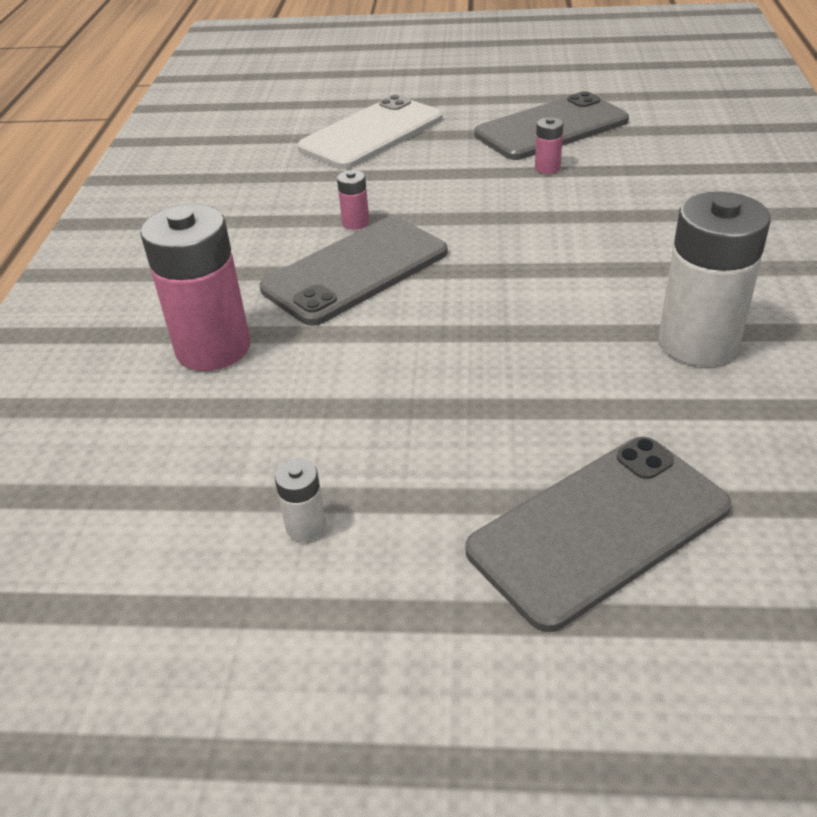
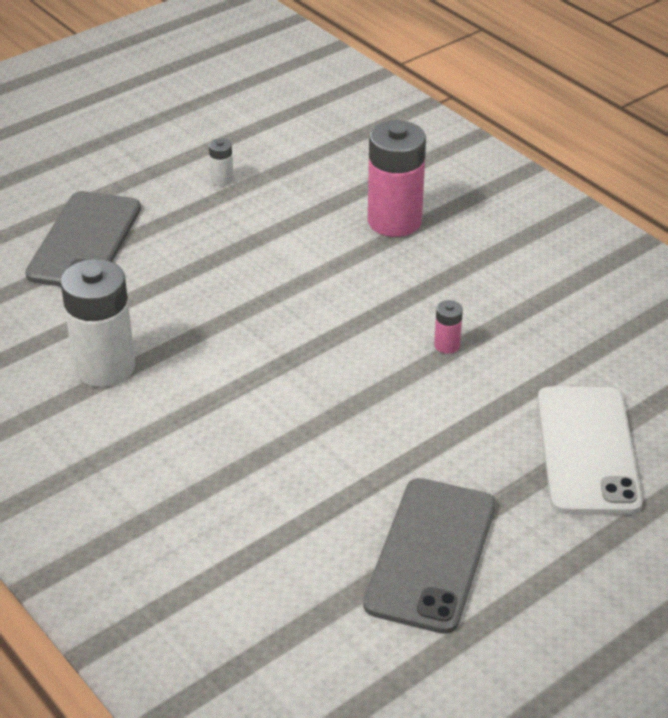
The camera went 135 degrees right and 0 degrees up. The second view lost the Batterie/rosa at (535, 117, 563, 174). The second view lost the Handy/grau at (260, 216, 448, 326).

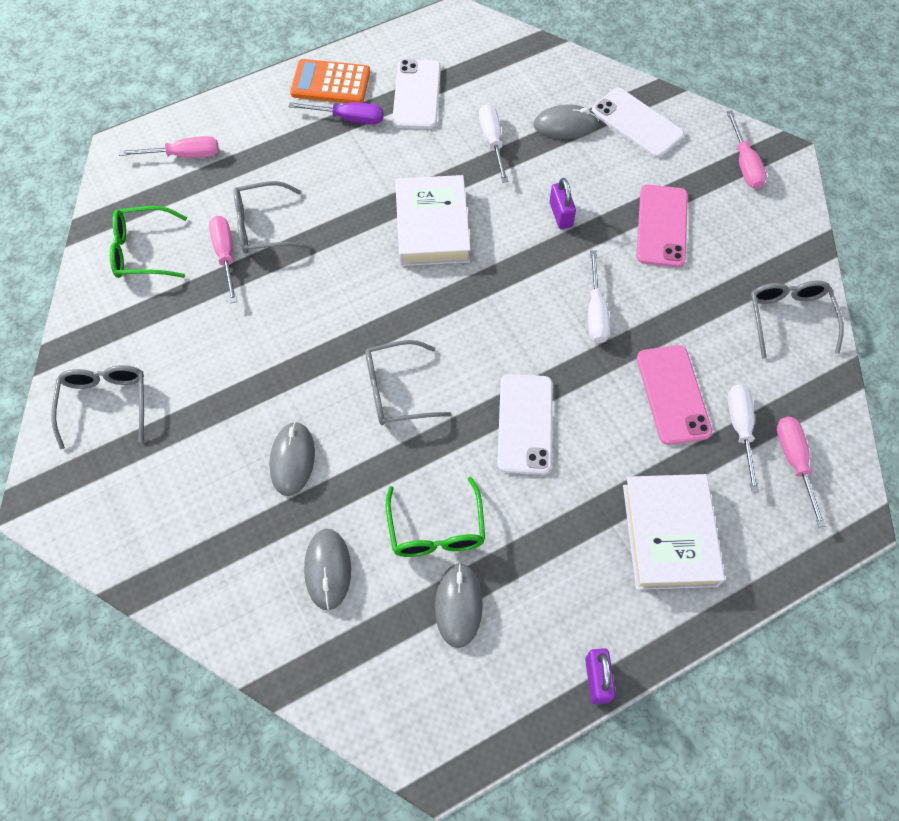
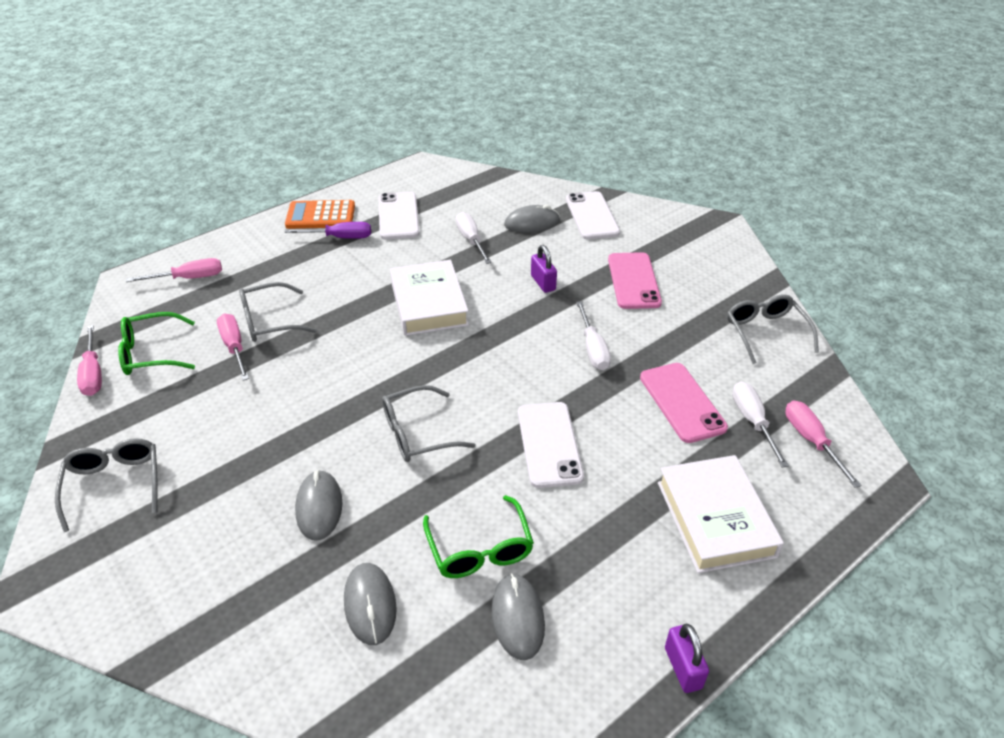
The camera went 10 degrees left and 20 degrees down. The Handy/weiß at (592, 88, 684, 158) ended up facing another way, 45 degrees clockwise from before. The Schraubenzieher/rosa ended up elsewhere, having gone from (726, 110, 767, 189) to (77, 325, 102, 396).

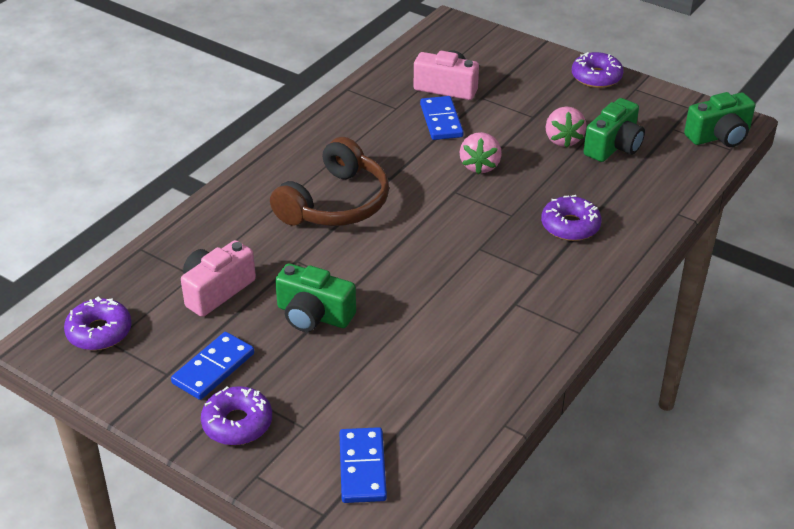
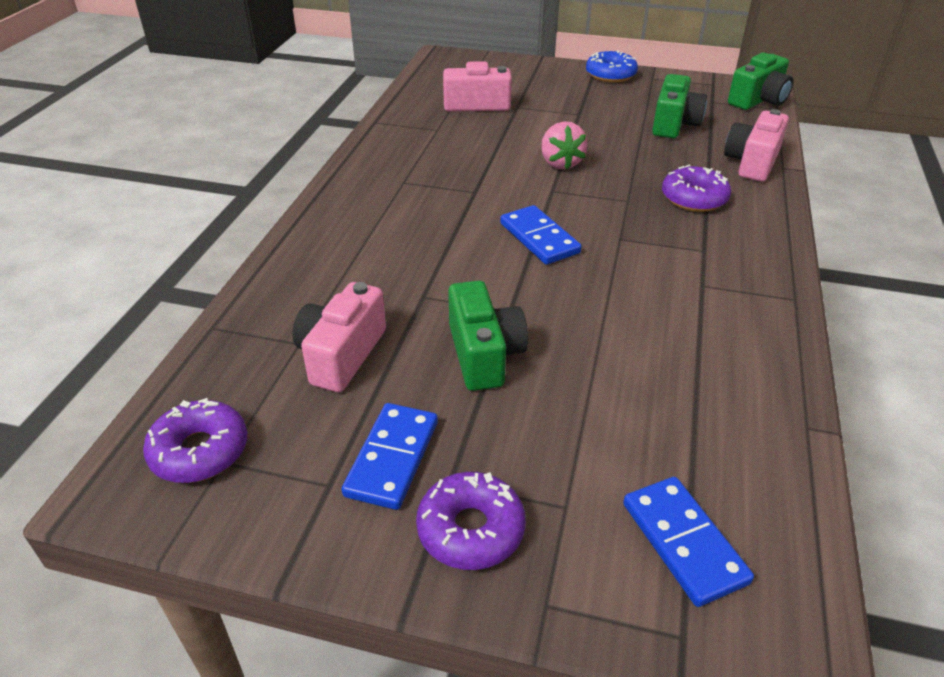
The camera went 20 degrees left and 0 degrees up. What was the Donut/lila at (572, 52, 623, 88) turned into the Donut/blau at (586, 50, 638, 83). The Dominostein/blau ended up elsewhere, having gone from (420, 96, 464, 140) to (500, 205, 582, 265). The second view lost the Erdbeere/rosa at (546, 107, 587, 148). The second view lost the Kopfhörer/braun at (270, 137, 389, 226). The Kamera/grün at (275, 263, 356, 332) ended up facing another way, 105 degrees counterclockwise from before. The second view gained the Kamera/rosa at (724, 109, 789, 182).

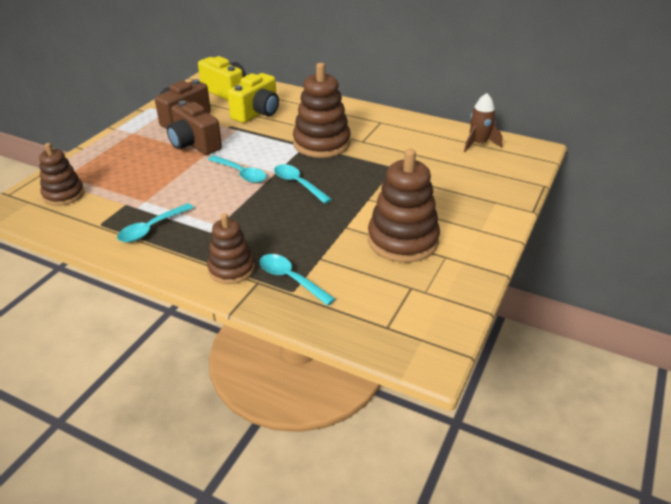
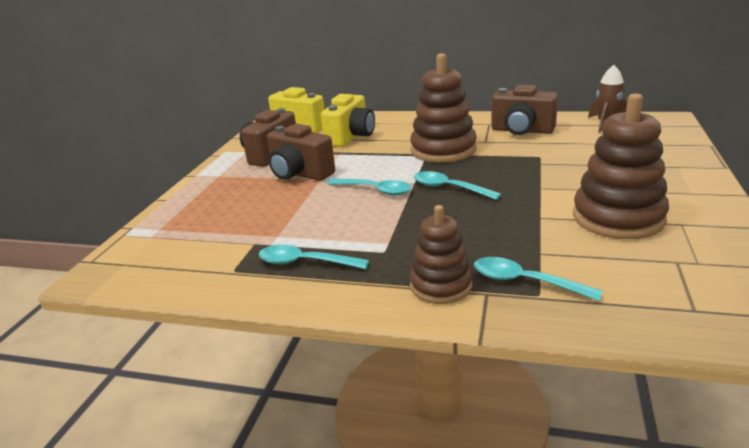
The camera went 10 degrees left and 10 degrees down. The second view lost the Stapelspielzeug/braun at (39, 143, 84, 206). The Löffel/türkis at (117, 203, 194, 242) ended up facing another way, 75 degrees clockwise from before. The second view gained the Kamera/braun at (491, 85, 558, 135).

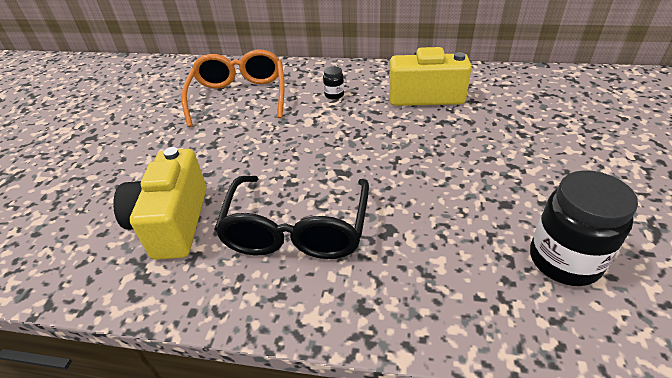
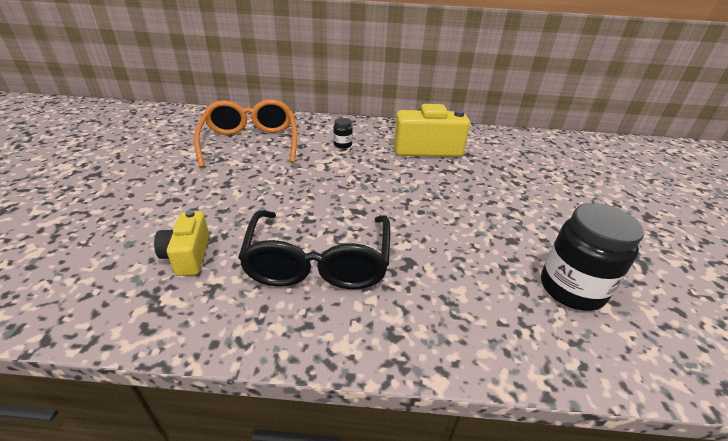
The camera went 10 degrees left and 5 degrees down. The size of the Kamera/gelb at (113, 147, 207, 260) changed by a factor of 0.59.

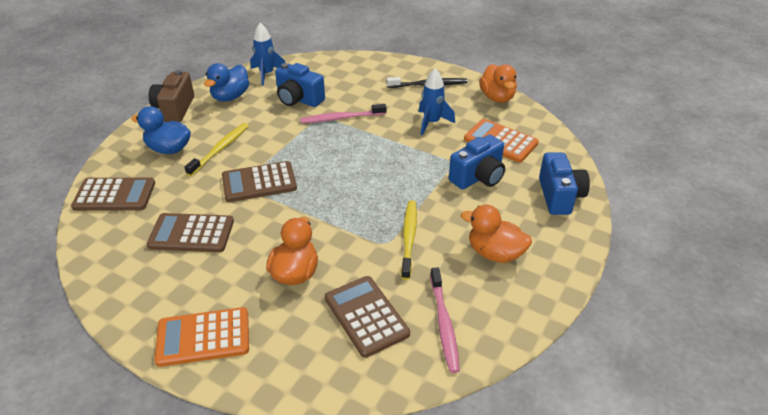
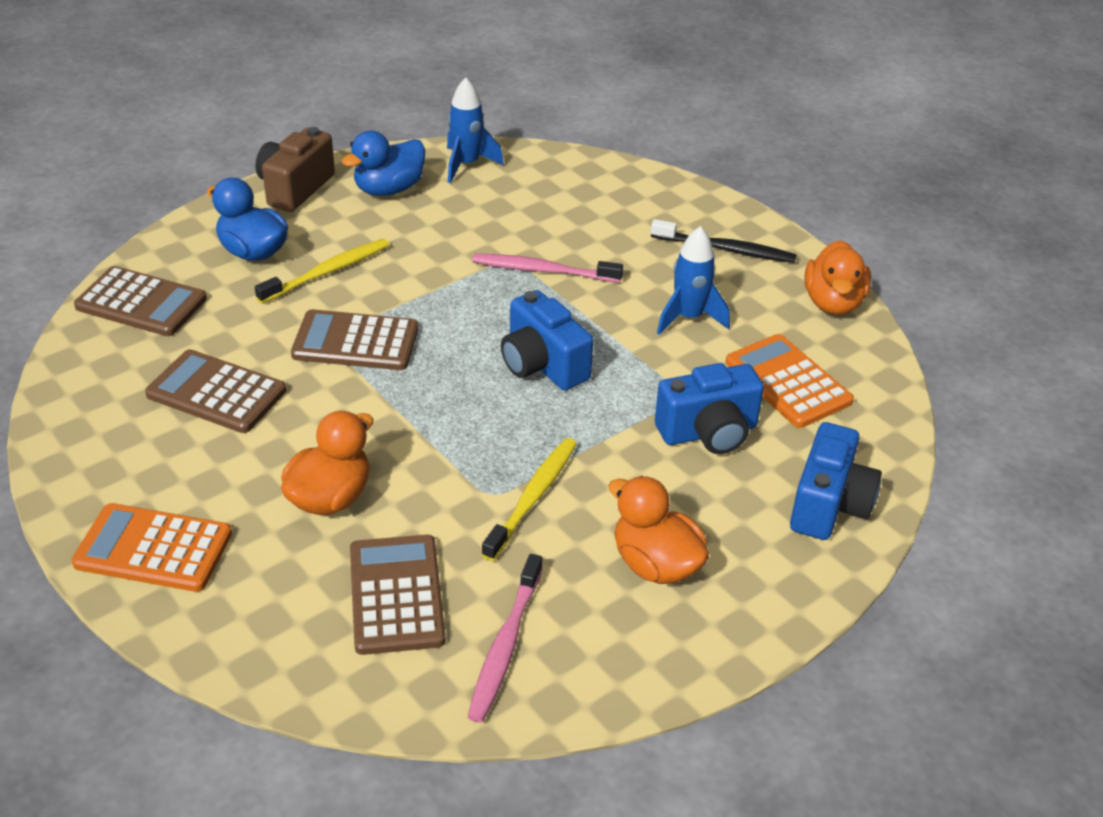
The camera went 20 degrees right and 0 degrees up. The Kamera/blau ended up elsewhere, having gone from (275, 63, 325, 107) to (501, 290, 593, 390).

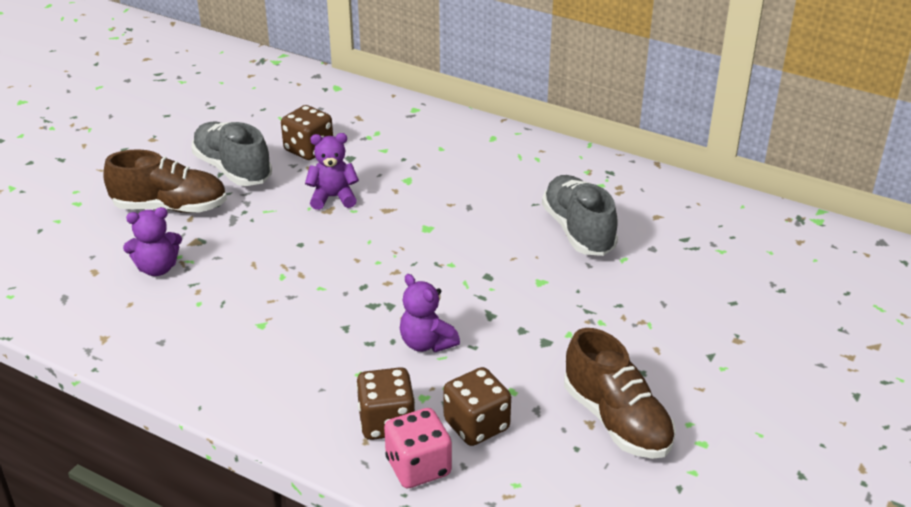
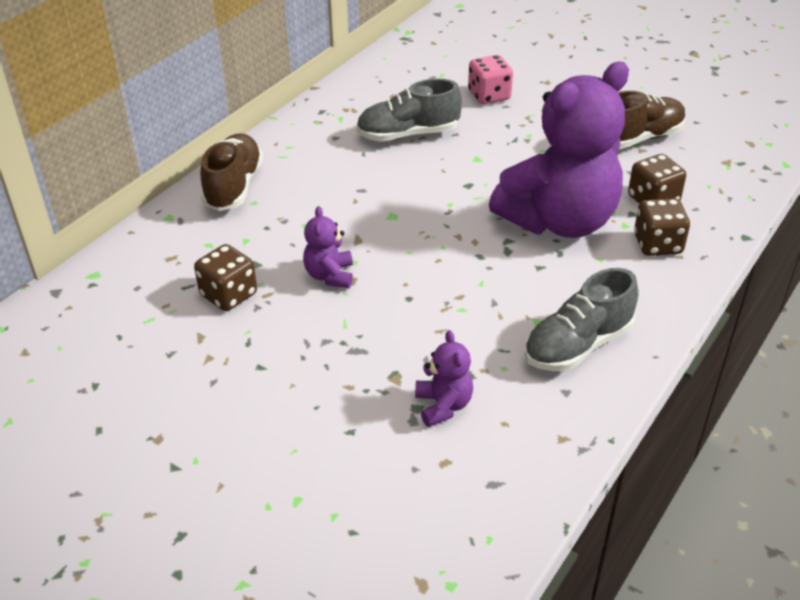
The camera went 85 degrees left and 5 degrees up. The Schuh/grau ended up elsewhere, having gone from (191, 122, 272, 186) to (524, 268, 639, 371). The Schuh/braun ended up elsewhere, having gone from (104, 149, 227, 213) to (200, 133, 263, 211). The size of the Teddybär/lila at (400, 274, 460, 352) changed by a factor of 2.45. The Spielwürfel/rosa ended up elsewhere, having gone from (384, 408, 452, 488) to (468, 55, 513, 104).

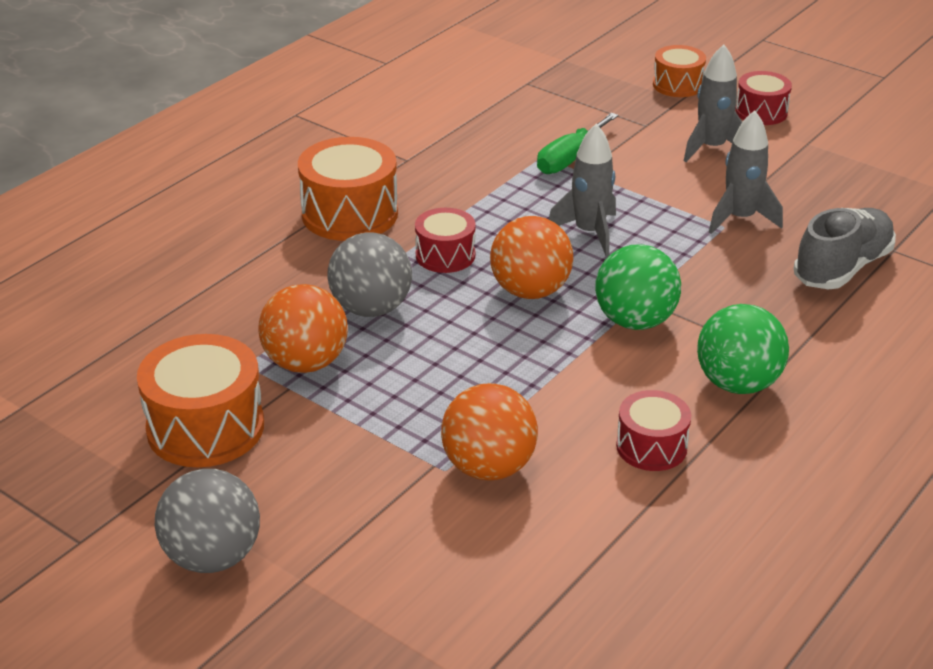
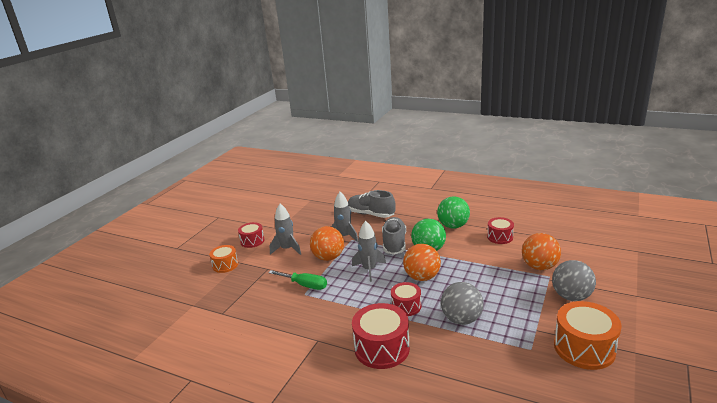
The camera went 100 degrees left and 10 degrees down. What was the Trommel/orange at (298, 137, 398, 241) turned into the Trommel/rot at (352, 303, 410, 369). The Ball/orange ended up elsewhere, having gone from (258, 284, 348, 373) to (310, 226, 344, 261). The Ball/grau ended up elsewhere, having gone from (155, 469, 260, 573) to (552, 260, 596, 301). The second view gained the Schuh/grau at (382, 217, 406, 255).

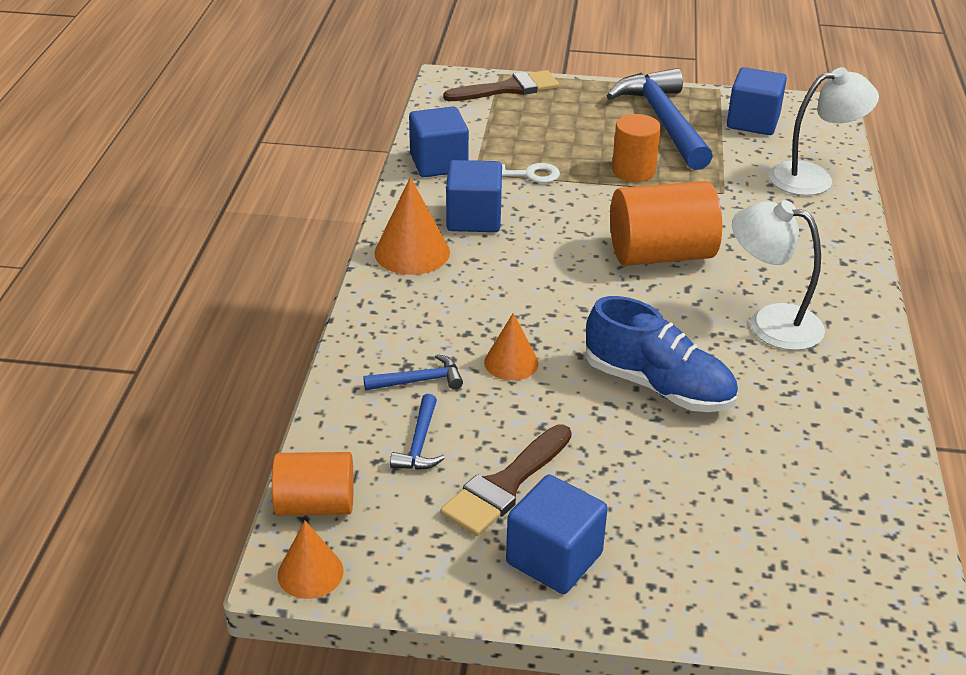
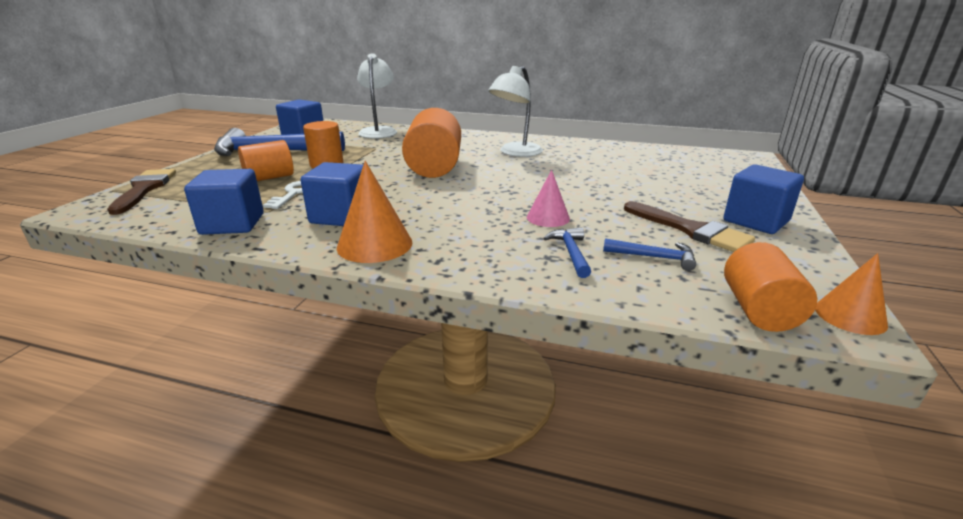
The camera went 80 degrees left and 10 degrees down. The second view lost the Schuh/blau at (586, 296, 738, 412). What was the Kegel/orange at (484, 313, 539, 381) turned into the Kegel/rosa at (527, 170, 570, 227). The second view gained the Vollzylinder/orange at (238, 140, 294, 181).

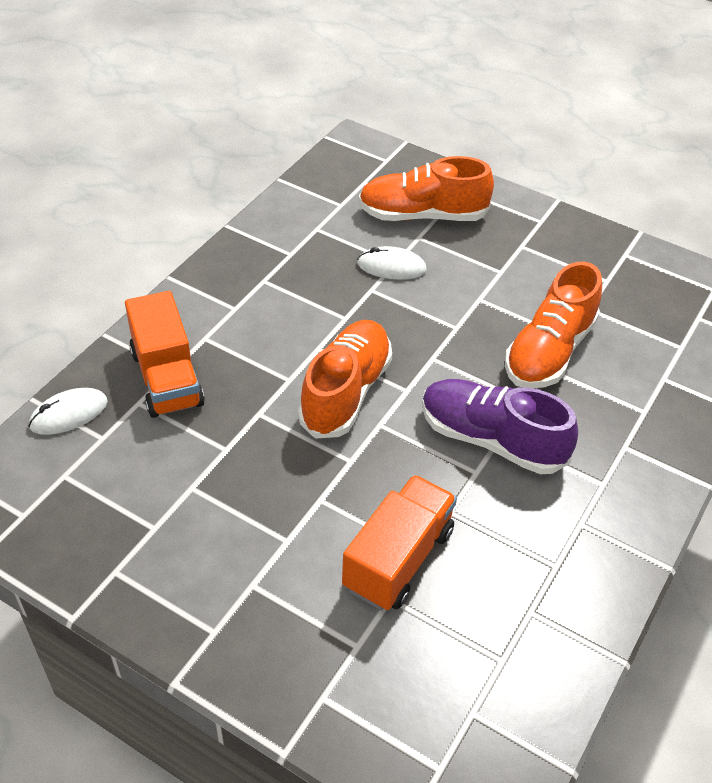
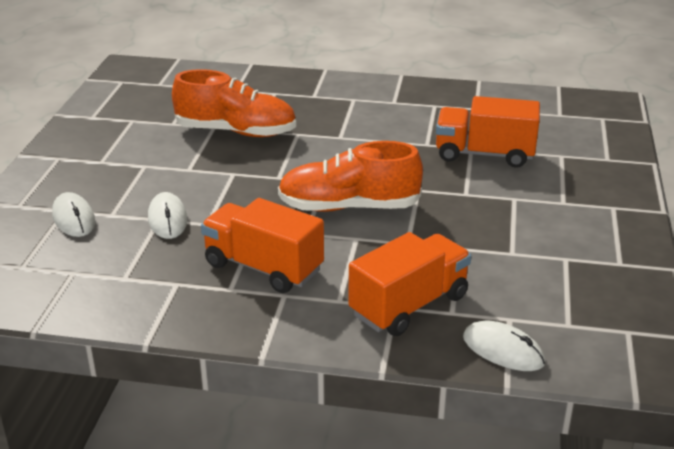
The camera went 110 degrees left and 15 degrees down. Where the Schuh/orange stood at (358, 156, 494, 221), the Computermaus/weiß came to stand at (52, 192, 95, 237). The second view lost the Schuh/lila at (422, 379, 578, 474). The second view gained the Lastwagen/orange at (201, 198, 324, 293).

